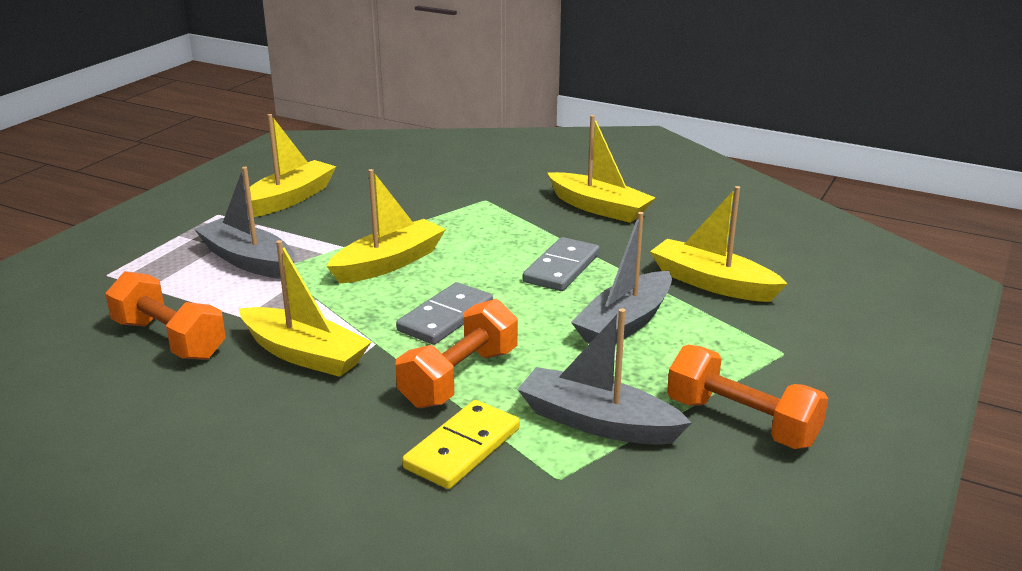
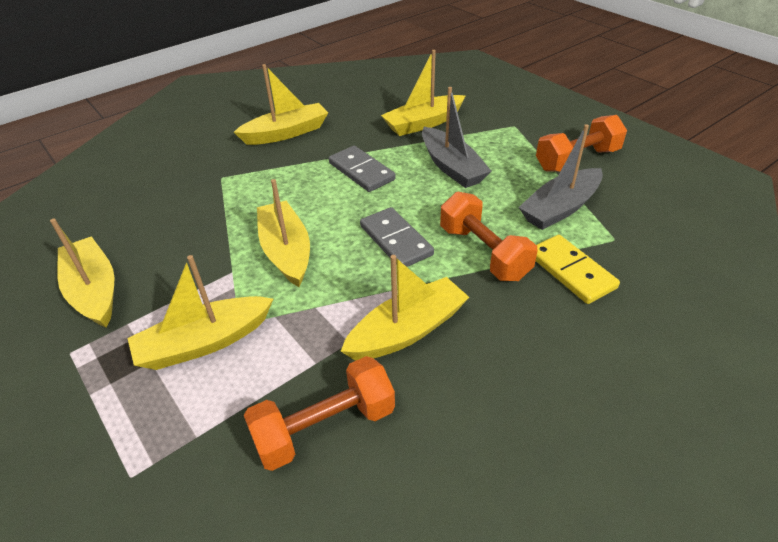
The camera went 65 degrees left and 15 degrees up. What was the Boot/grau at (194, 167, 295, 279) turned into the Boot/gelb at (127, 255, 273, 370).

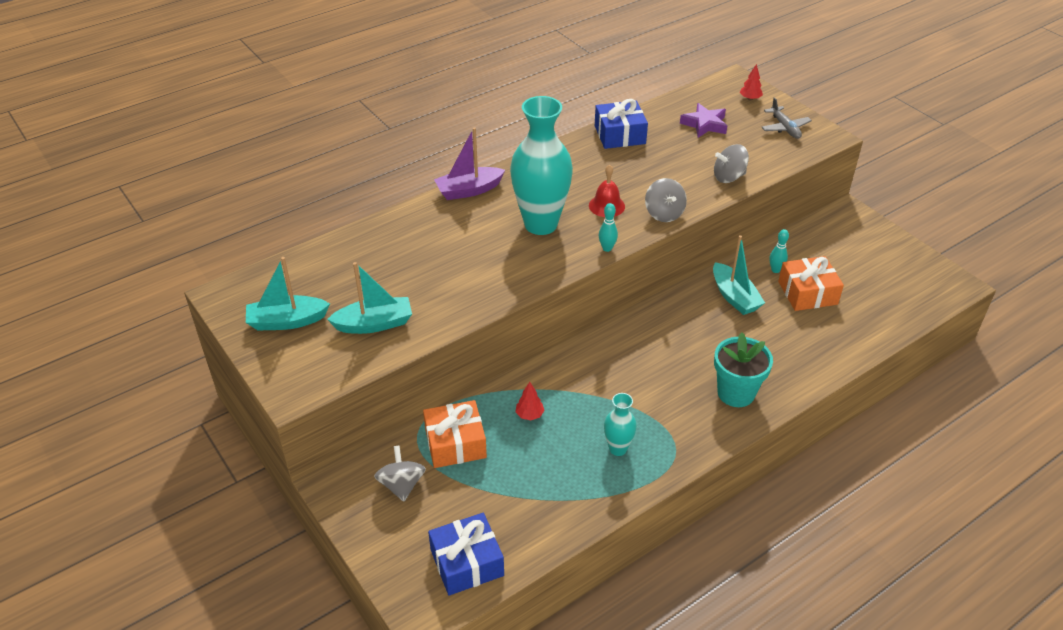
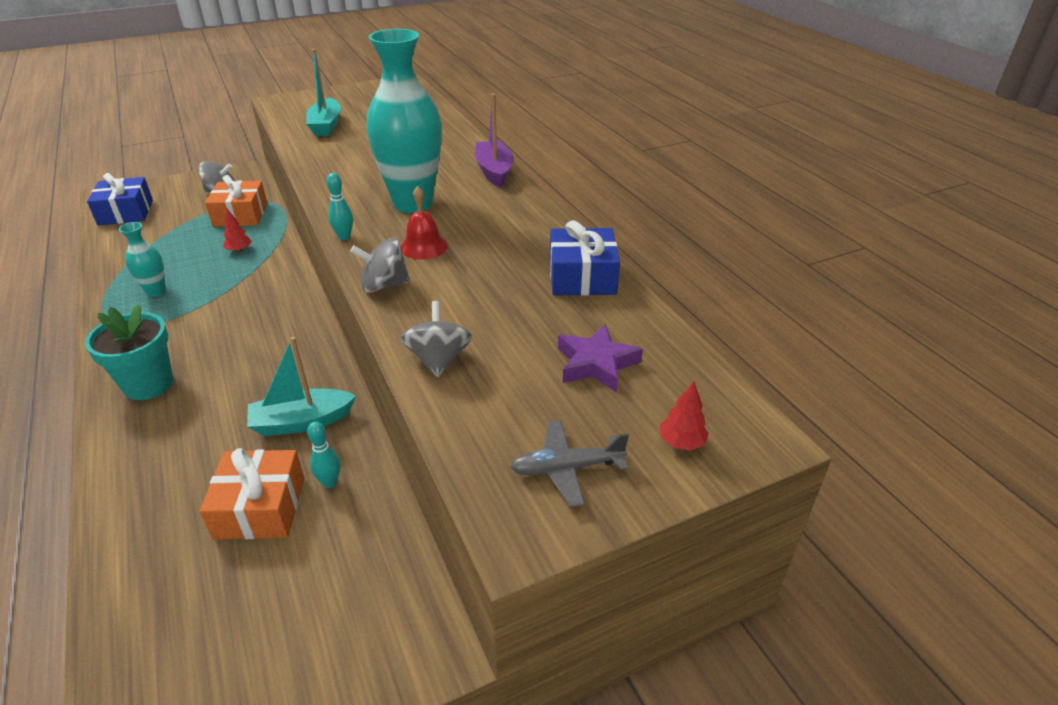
The camera went 100 degrees right and 5 degrees down. The second view lost the Boot/türkis at (246, 257, 330, 331).

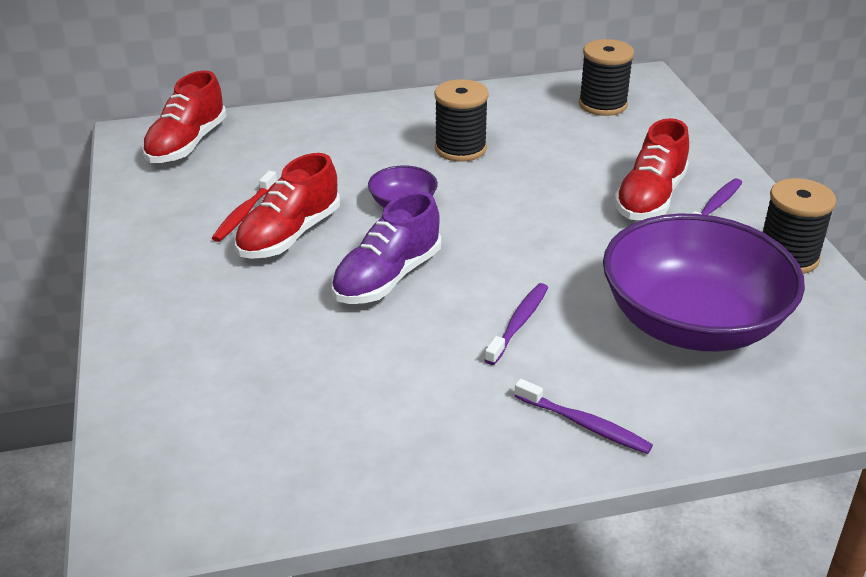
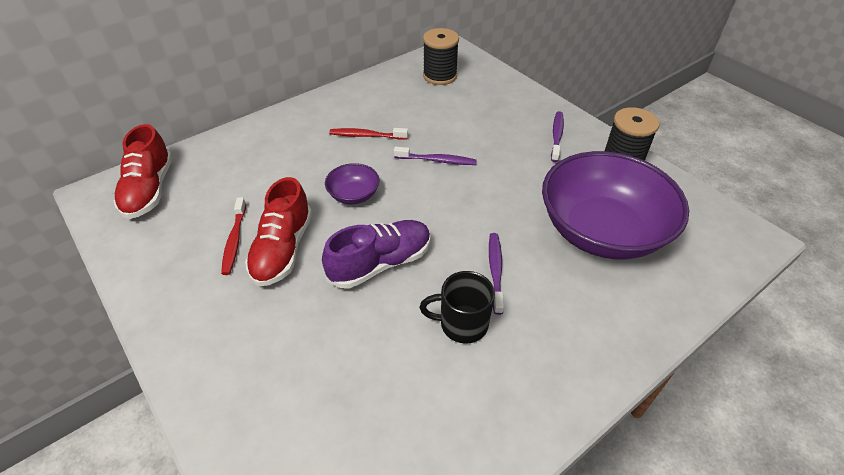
The camera went 25 degrees left and 10 degrees up. Where the Garnrolle/schwarz stood at (434, 79, 489, 162), the Zahnbürste/rot came to stand at (329, 128, 408, 140). The second view lost the Schuh/rot at (614, 118, 689, 220). The Schuh/lila at (332, 192, 441, 304) ended up facing another way, 135 degrees counterclockwise from before. The Zahnbürste/lila ended up elsewhere, having gone from (514, 379, 653, 454) to (394, 147, 476, 165). The second view gained the Tasse/schwarz at (420, 271, 495, 344).

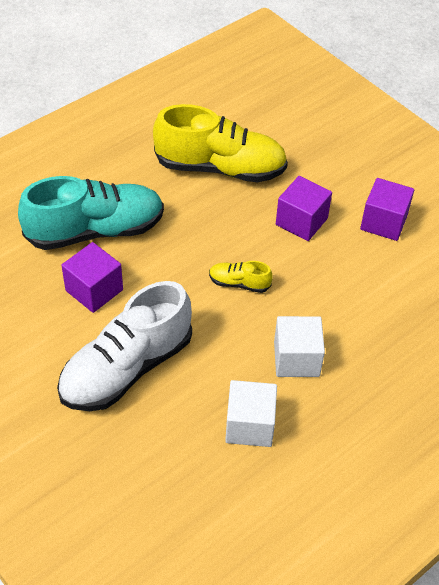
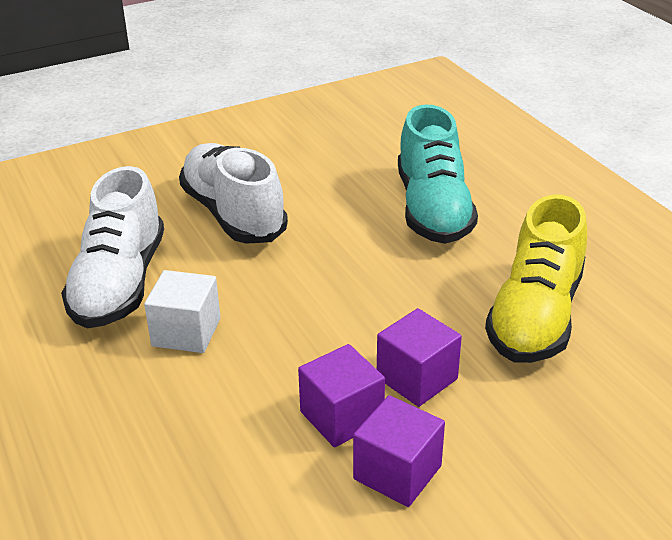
The camera went 105 degrees right and 15 degrees down. The Kubus/lila ended up elsewhere, having gone from (61, 242, 123, 313) to (298, 344, 385, 447). The second view lost the Schuh/gelb at (209, 261, 273, 293). Where the Kubus/weiß stood at (225, 380, 277, 447), the Schuh/weiß came to stand at (61, 166, 164, 328).

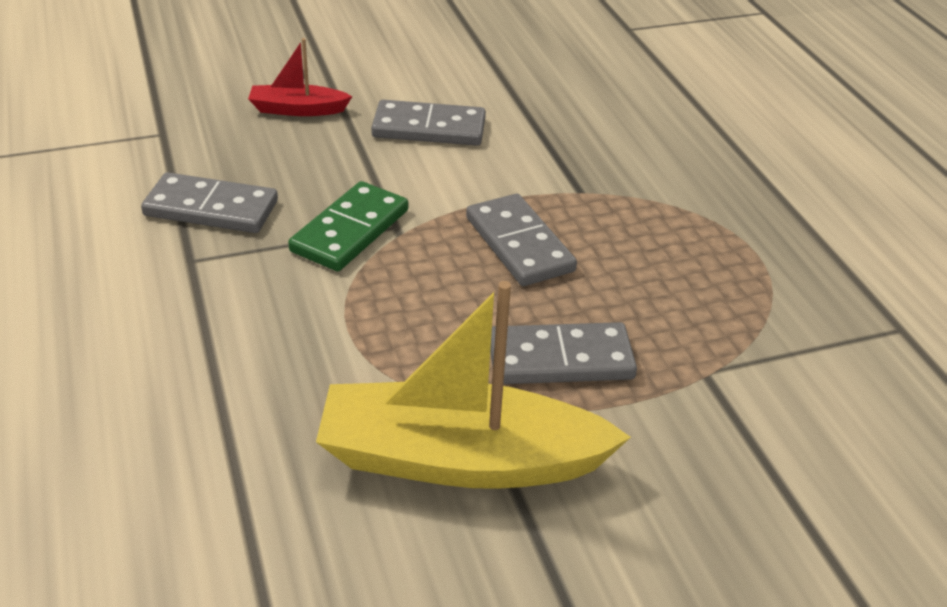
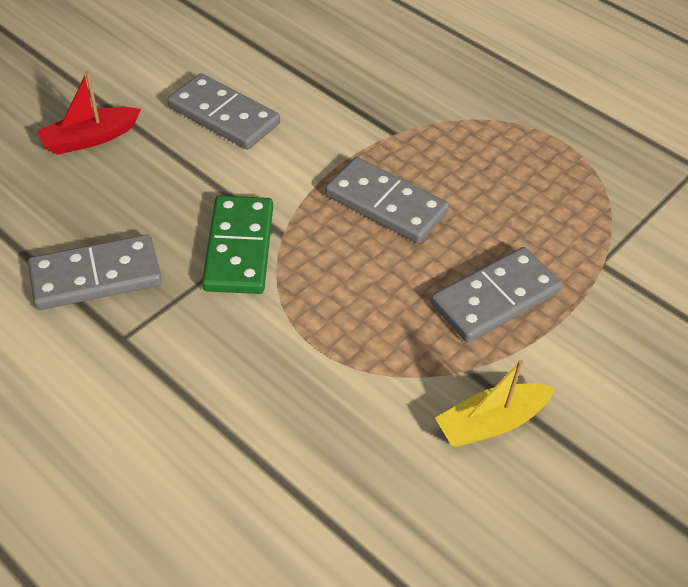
The camera went 30 degrees left and 10 degrees up. The Dominostein/grau at (371, 100, 486, 146) ended up facing another way, 60 degrees clockwise from before. The size of the Boot/gelb at (316, 281, 631, 489) changed by a factor of 0.49.

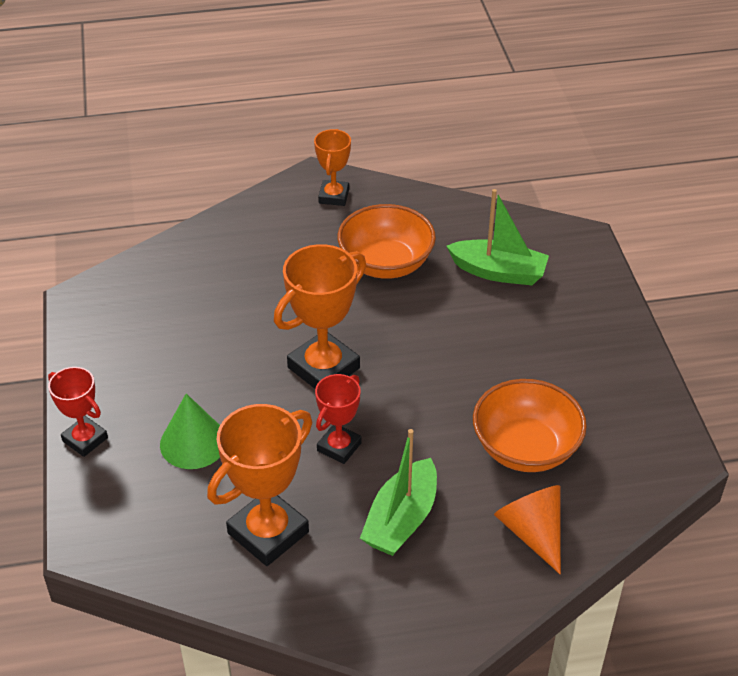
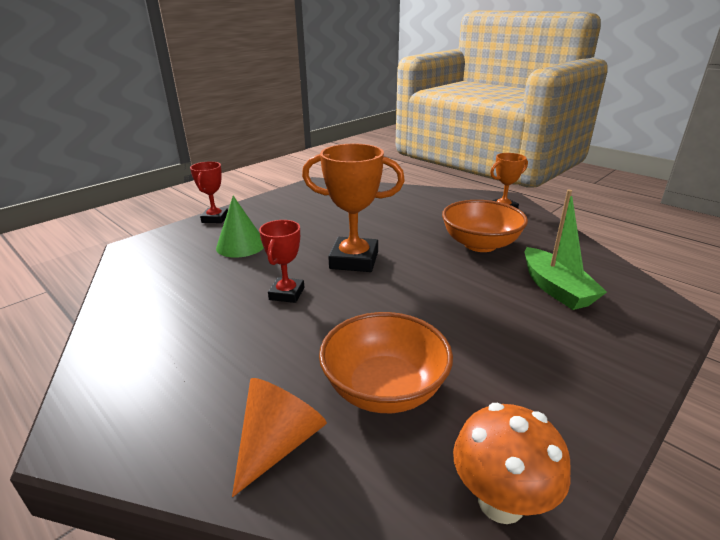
The camera went 55 degrees right and 15 degrees down. The Pokal/rot at (315, 374, 362, 464) ended up facing another way, 75 degrees counterclockwise from before. The second view lost the Pokal/orange at (207, 404, 312, 566). The second view lost the Boot/grün at (360, 429, 437, 556). The second view gained the Pilz/orange at (453, 403, 571, 524).

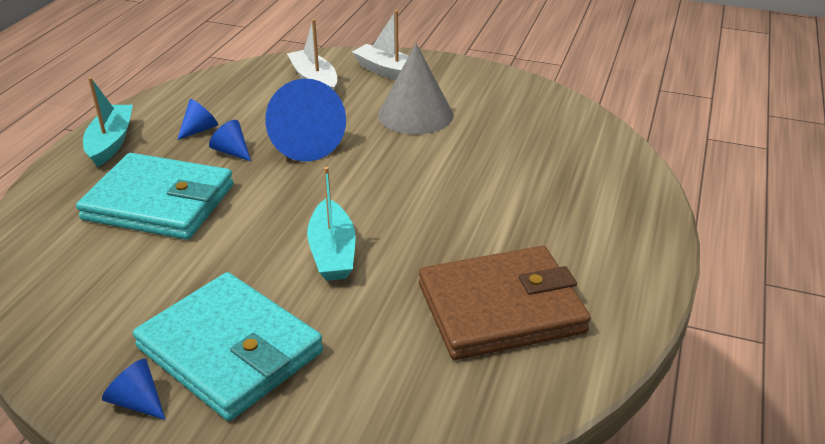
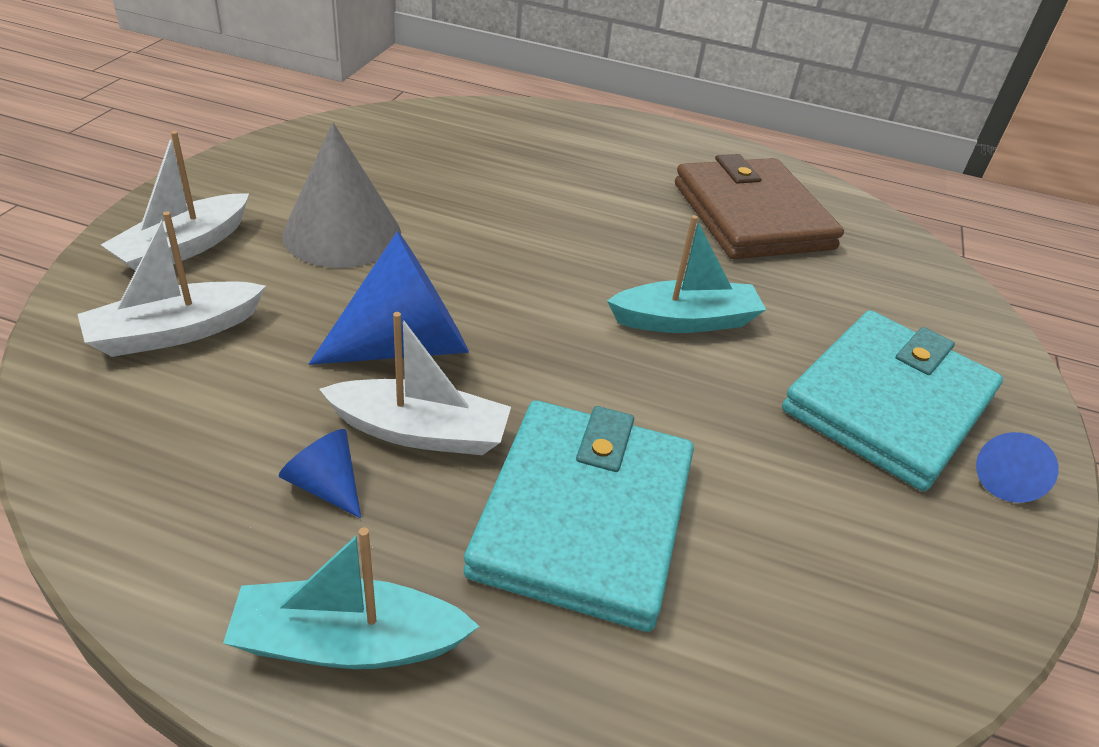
The camera went 95 degrees left and 5 degrees up. Where the Kegel/blau stood at (209, 120, 251, 161), the Boot/weiß came to stand at (319, 312, 511, 455).

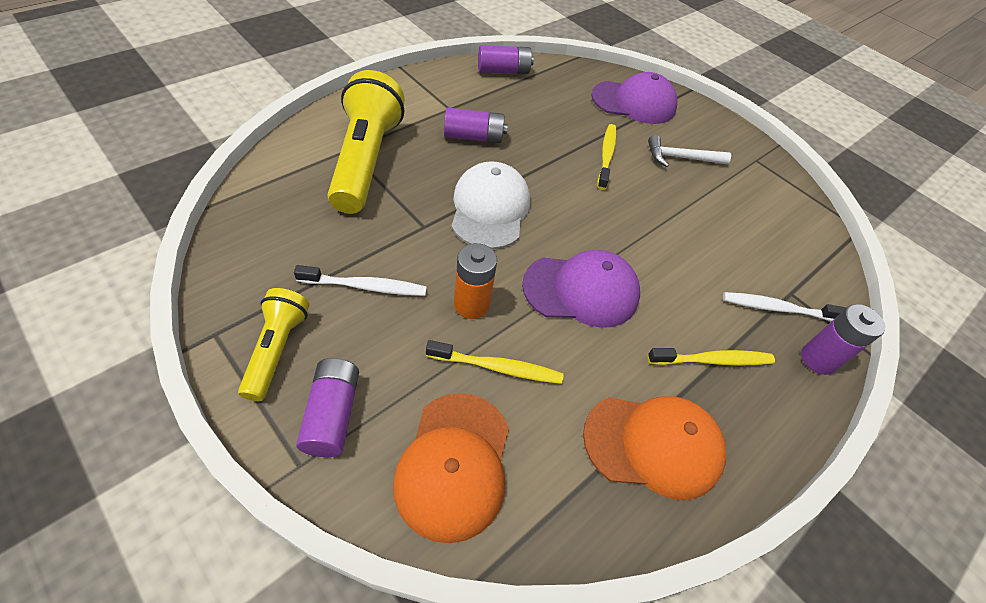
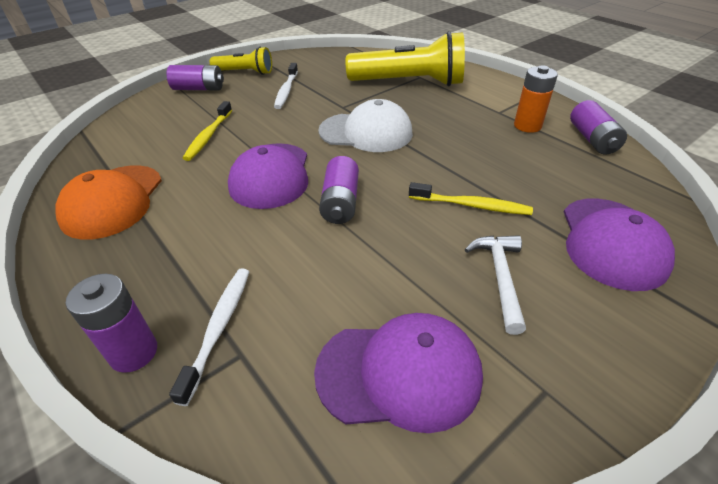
The camera went 100 degrees right and 10 degrees down. The Batterie/lila ended up elsewhere, having gone from (444, 108, 508, 143) to (319, 156, 359, 224). The Batterie/orange ended up elsewhere, having gone from (454, 243, 497, 319) to (514, 65, 558, 133). The second view lost the Zahnbürste/gelb at (648, 348, 775, 366). The second view lost the Kappe/orange at (393, 393, 509, 543). The second view gained the Kappe/lila at (314, 313, 483, 433).

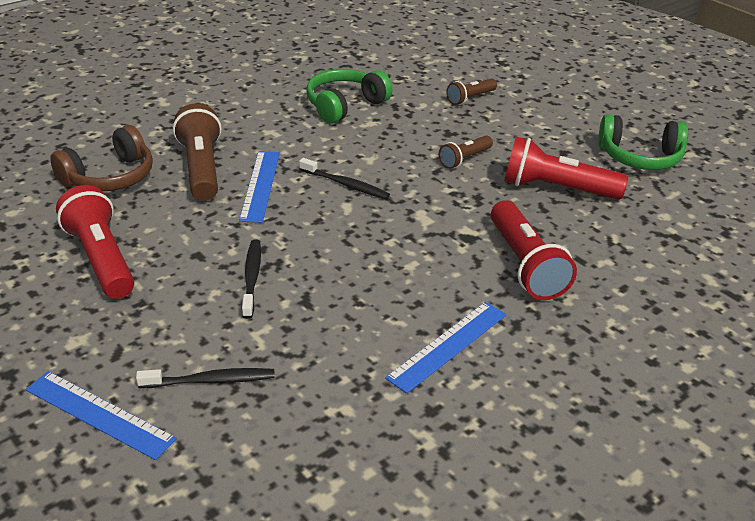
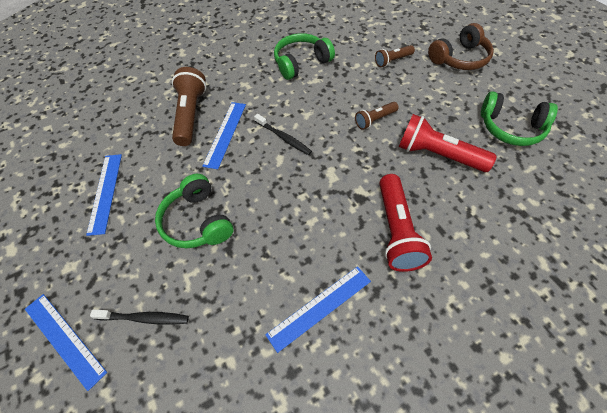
The camera went 15 degrees right and 20 degrees up. The Kopfhörer/braun ended up elsewhere, having gone from (50, 125, 153, 191) to (428, 23, 494, 70). Where the Taschenlampe/rot stood at (56, 185, 134, 299), the Lineal/blau came to stand at (86, 154, 122, 236). Where the Zahnbürste/schwarz stood at (242, 240, 261, 319), the Kopfhörer/grün came to stand at (155, 174, 234, 248).

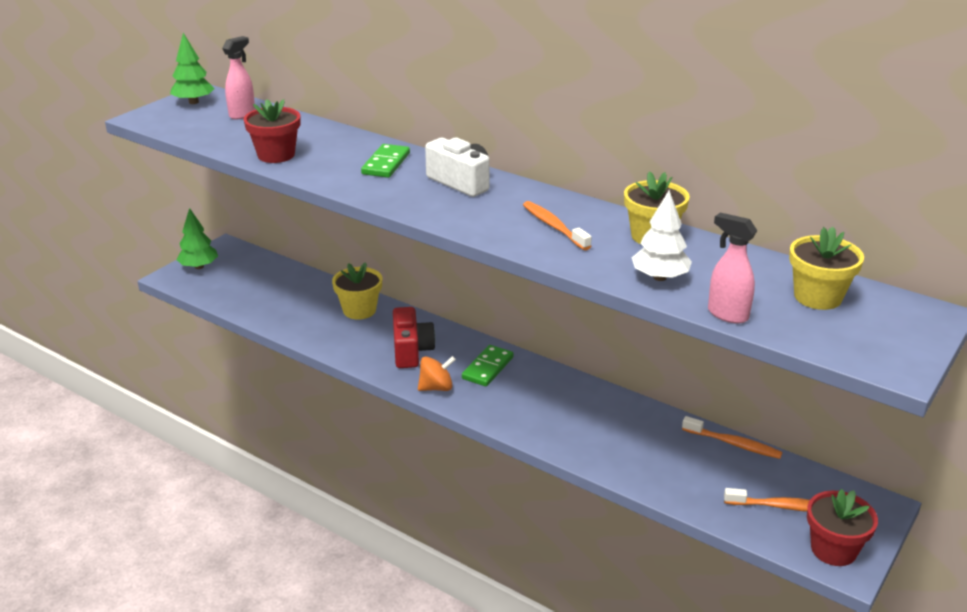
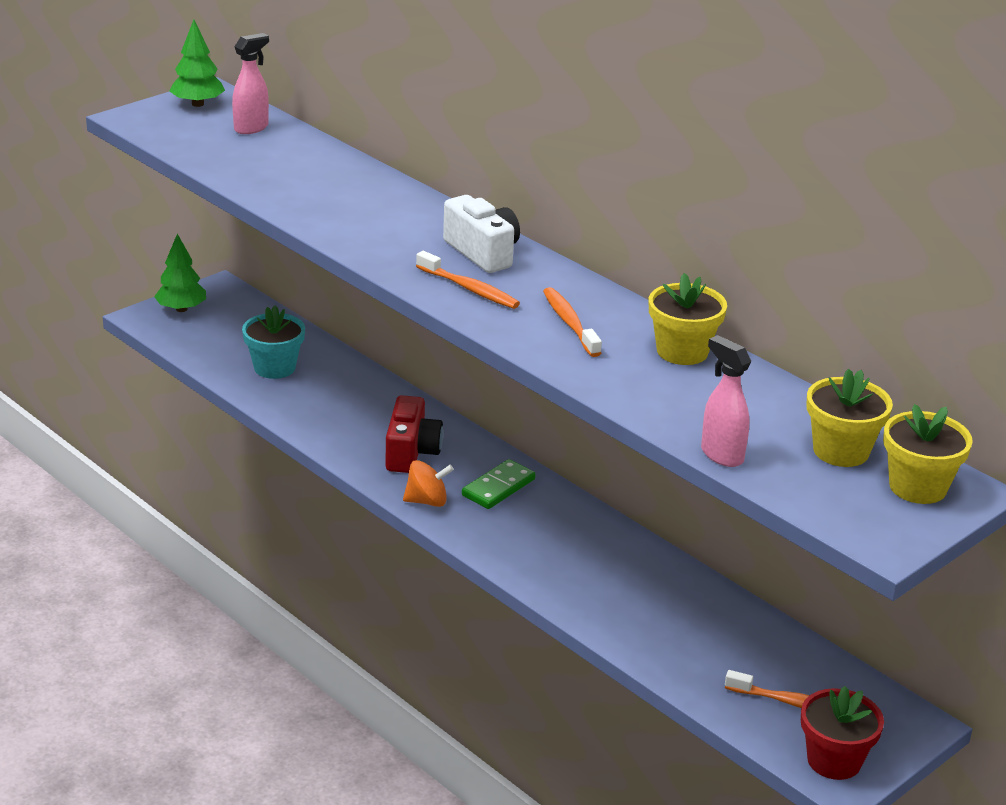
The camera went 10 degrees right and 0 degrees up. The second view lost the Blumentopf/rot at (243, 99, 300, 163). The second view lost the Dominostein/grün at (361, 144, 410, 178). The second view lost the Baum/weiß at (632, 190, 692, 281). The Blumentopf/gelb ended up elsewhere, having gone from (332, 262, 382, 320) to (883, 404, 973, 504). The Zahnbürste/orange ended up elsewhere, having gone from (682, 416, 782, 459) to (416, 251, 520, 309). The second view gained the Blumentopf/türkis at (242, 305, 305, 379).

